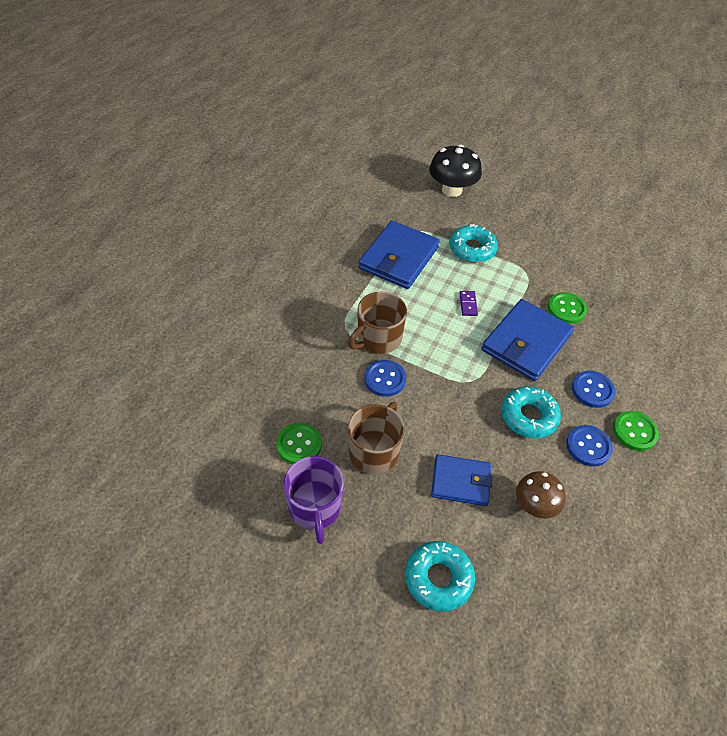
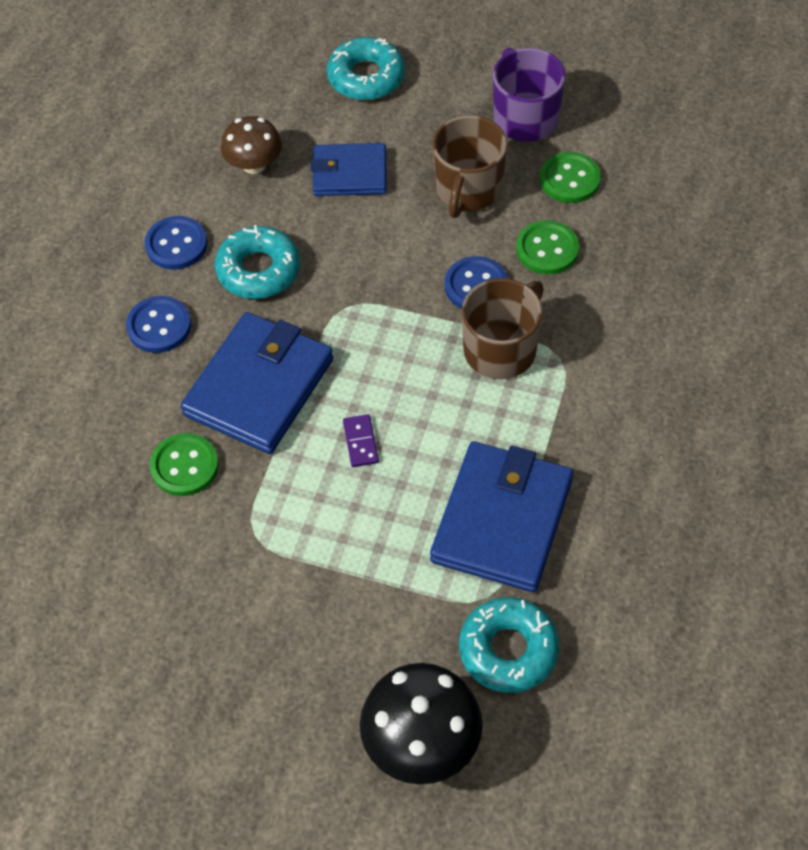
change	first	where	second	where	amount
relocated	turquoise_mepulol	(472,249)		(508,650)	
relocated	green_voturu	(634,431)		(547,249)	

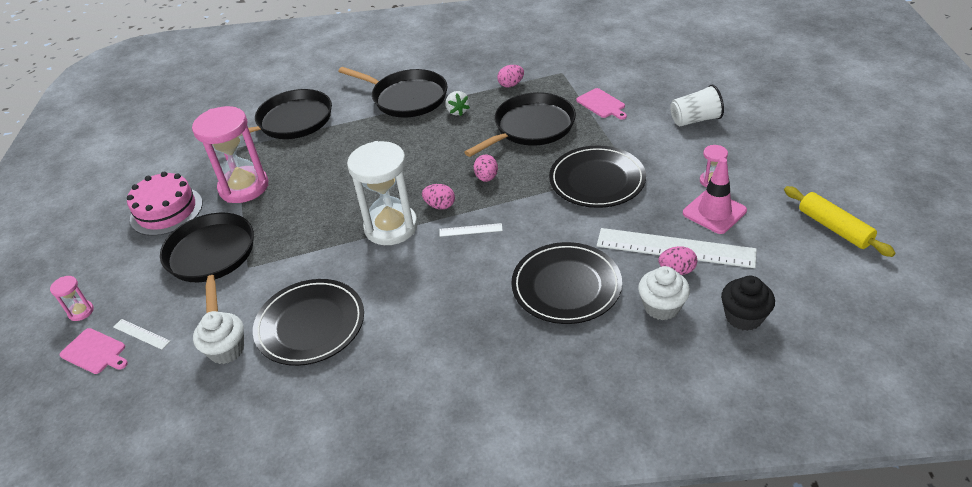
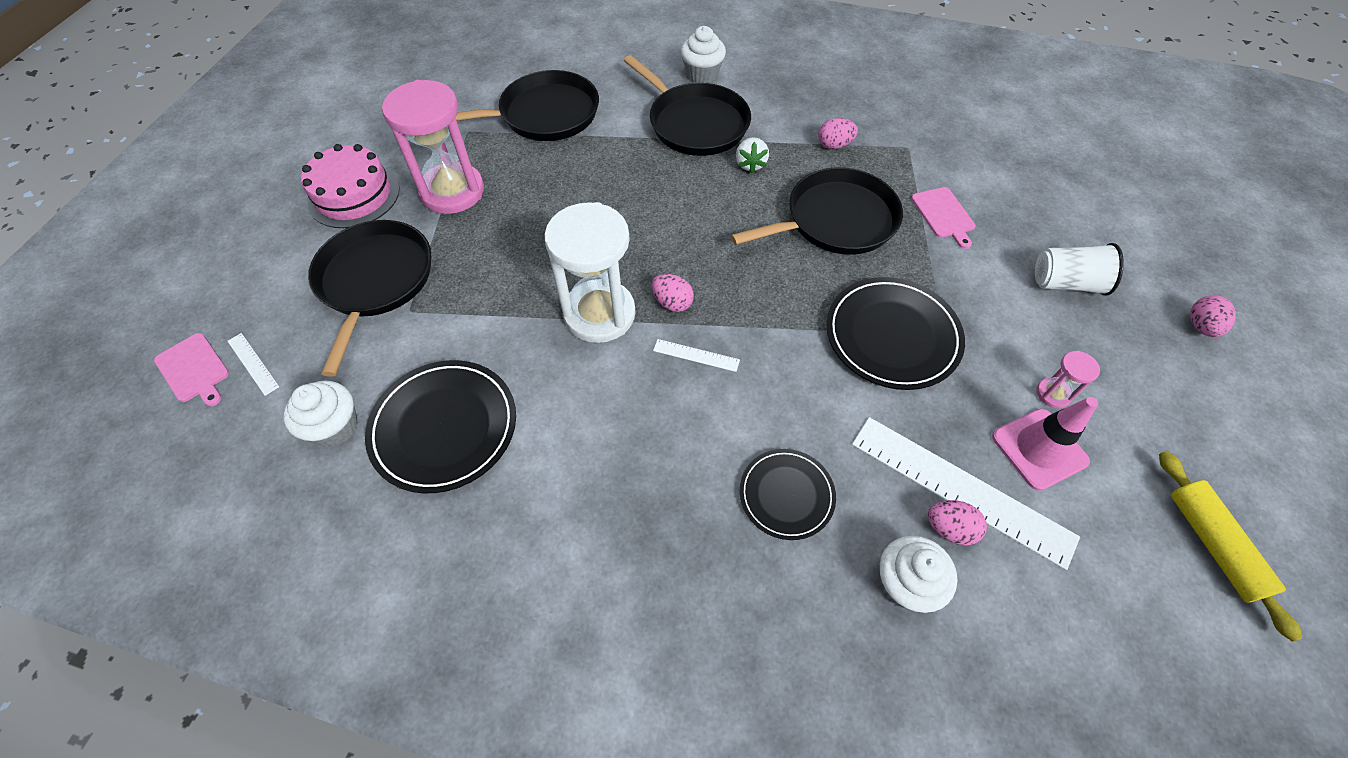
change	first	where	second	where	amount
missing	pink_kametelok	(81,312)			
relocated	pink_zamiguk	(486,178)		(1200,326)	
size	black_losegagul	(566,286)		(786,495)	x0.62
missing	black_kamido	(743,317)			
appeared			white_kamido	(702,74)	

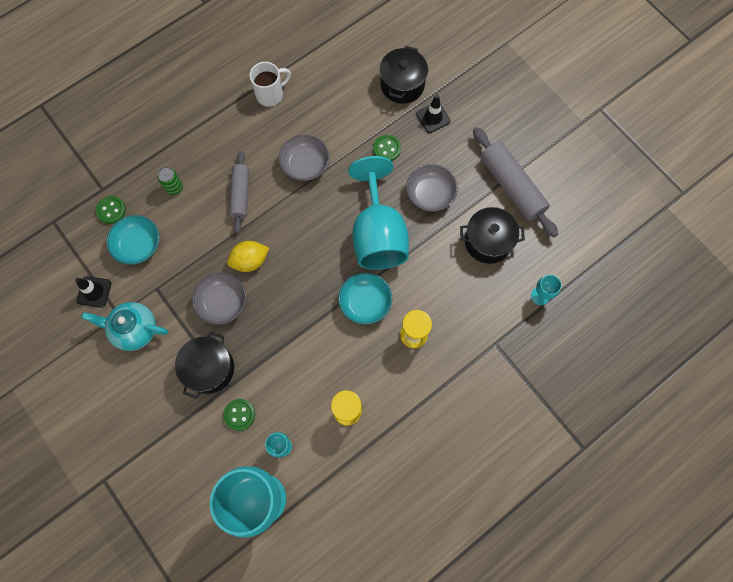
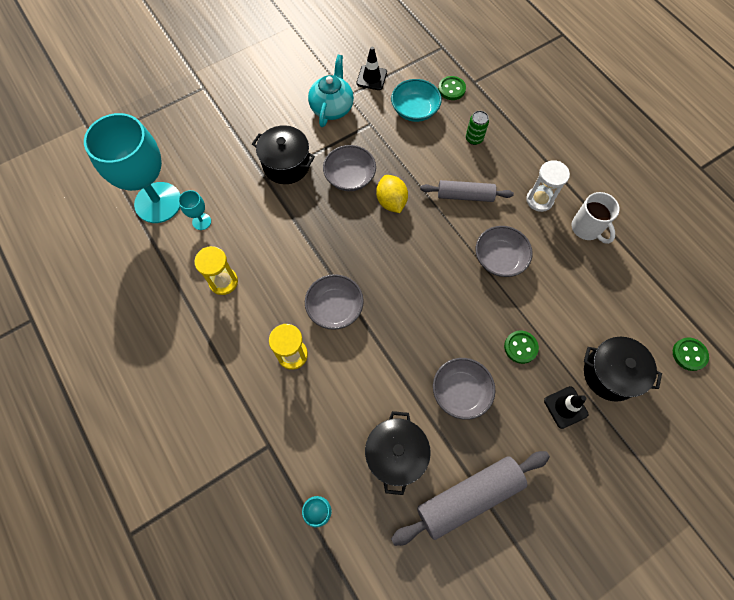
change	first	where	second	where	amount
relocated	green_voturu	(239,414)		(689,354)	
colour	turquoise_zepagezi	(365,302)	grey_zepagezi	(335,308)	
missing	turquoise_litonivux	(378,234)			
appeared			white_kametelok	(539,200)	

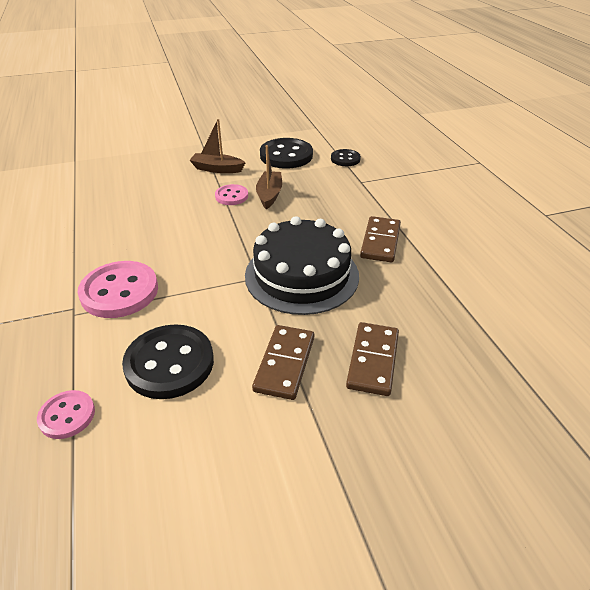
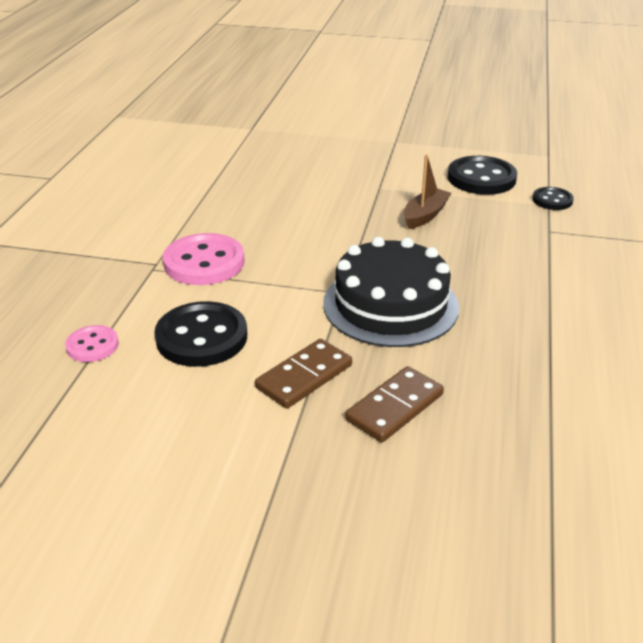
change	first	where	second	where	amount
missing	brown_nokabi	(217,169)			
missing	pink_voturu	(231,196)			
missing	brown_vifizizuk	(380,241)			

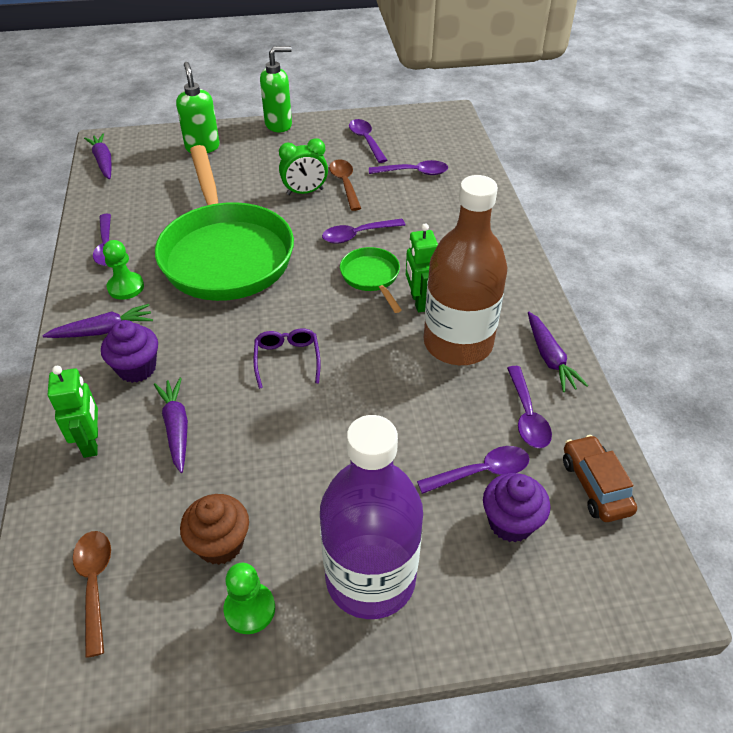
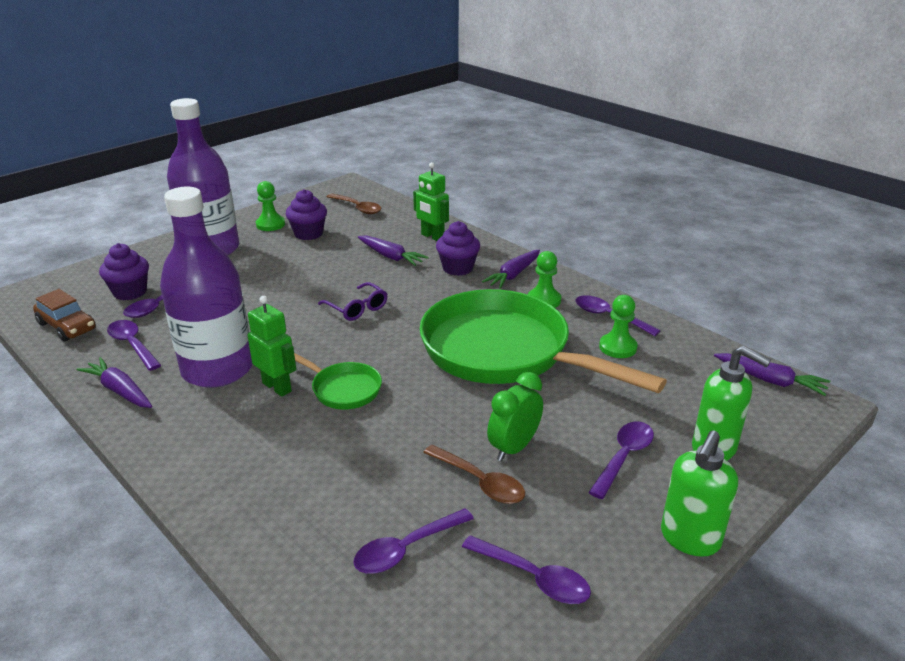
change	first	where	second	where	amount
colour	brown_kamido	(220,544)	purple_kamido	(308,234)	
relocated	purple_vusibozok	(357,235)		(624,457)	
colour	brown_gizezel	(458,343)	purple_gizezel	(217,369)	
appeared			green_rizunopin	(618,347)	

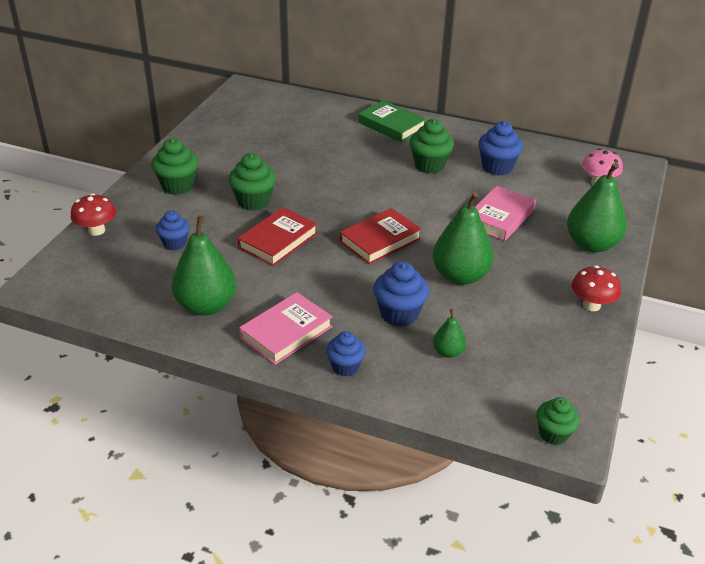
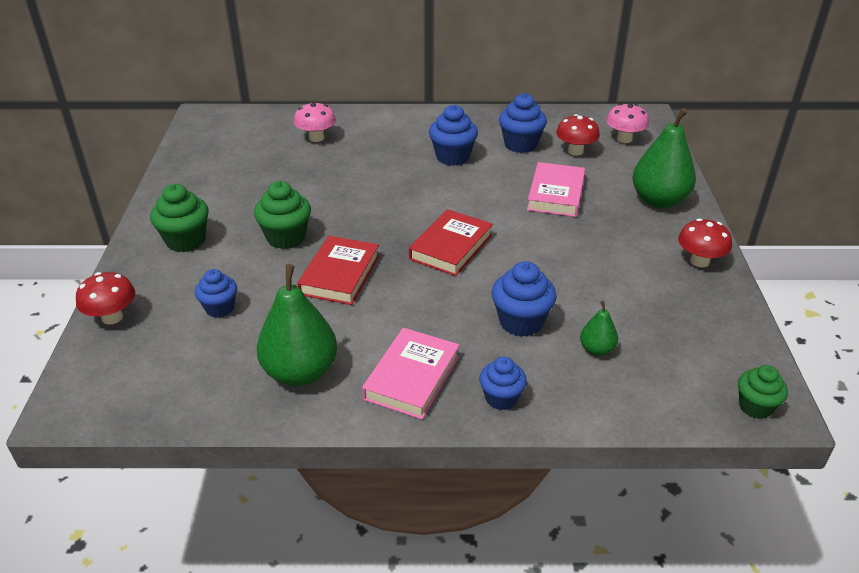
change	first	where	second	where	amount
missing	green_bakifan	(391,125)			
colour	green_kamido	(429,165)	blue_kamido	(452,157)	
missing	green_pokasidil	(460,276)			
appeared			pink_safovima	(316,138)	
appeared			red_safovima	(575,151)	

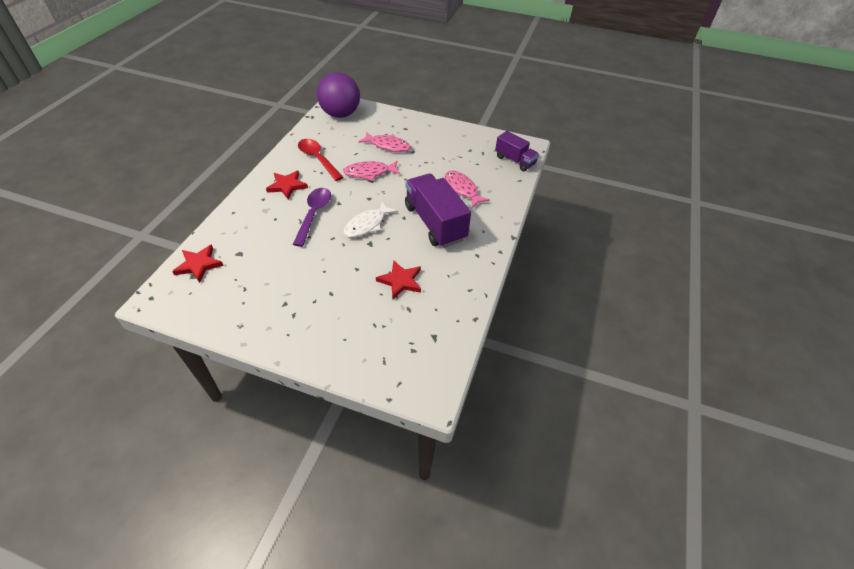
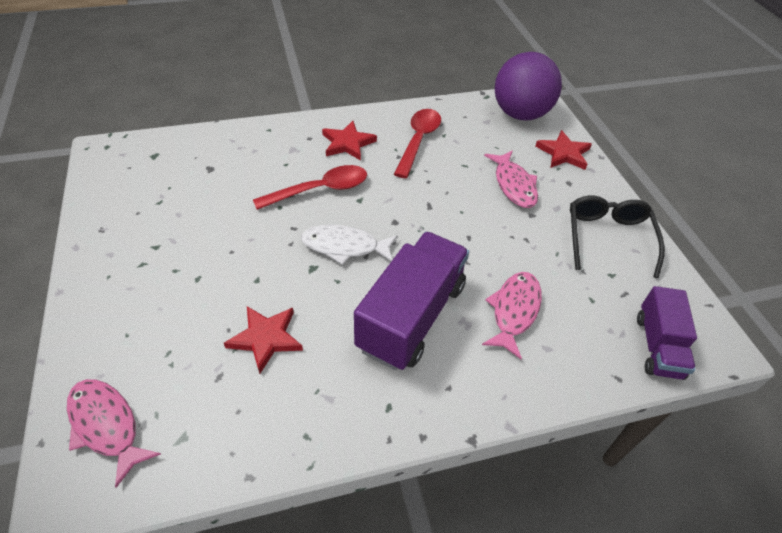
change	first	where	second	where	amount
relocated	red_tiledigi	(199,265)		(563,153)	
colour	purple_vusibozok	(314,214)	red_vusibozok	(320,190)	
relocated	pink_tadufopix	(369,173)		(106,426)	
appeared			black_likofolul	(608,238)	

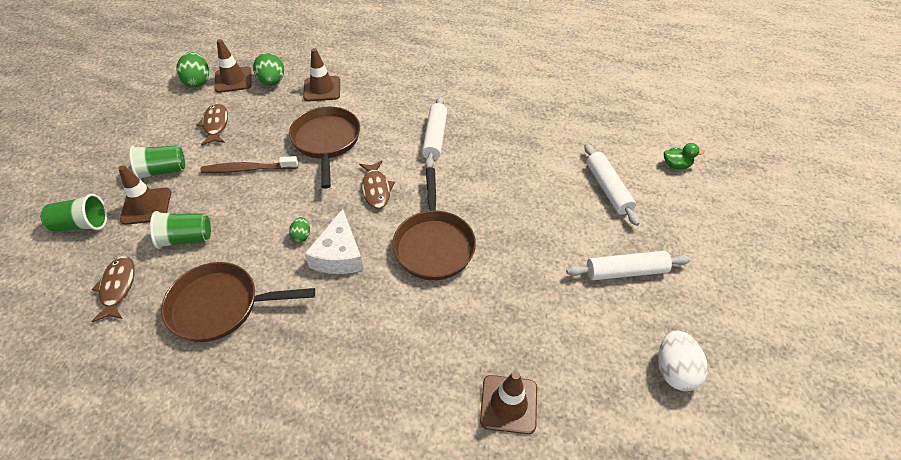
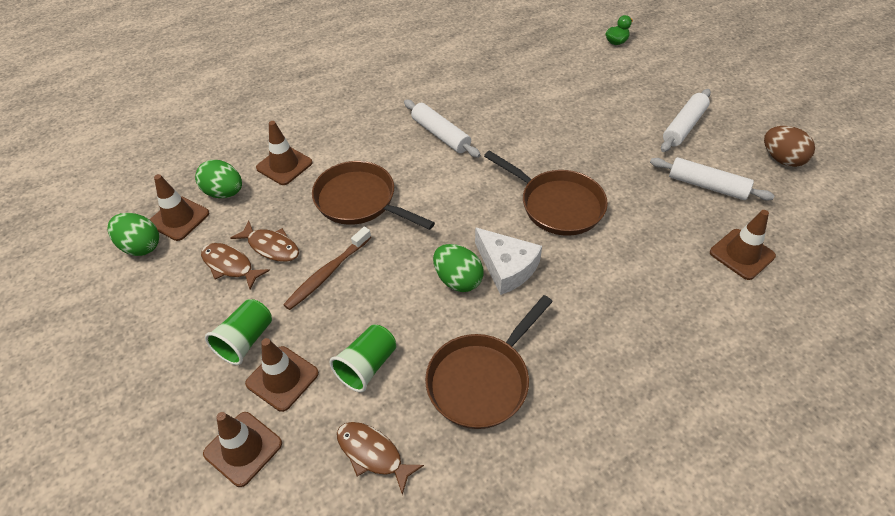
change	first	where	second	where	amount
exchanged	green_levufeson	(82,224)	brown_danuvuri	(243,448)	
size	green_zamiguk	(301,236)		(458,280)	x1.87
relocated	brown_tadufopix	(376,189)		(271,246)	
relocated	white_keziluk	(608,189)		(707,186)	
colour	white_zamiguk	(674,370)	brown_zamiguk	(781,159)	

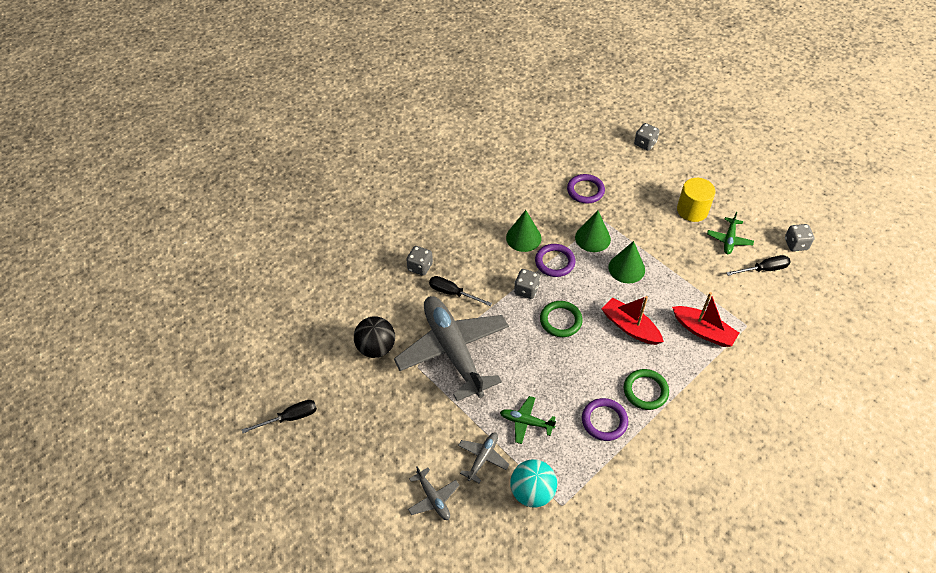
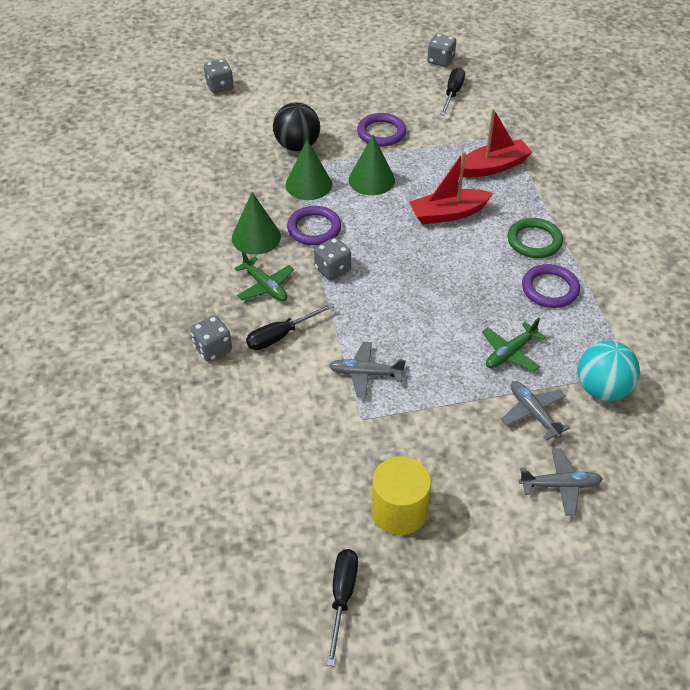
change	first	where	second	where	amount
relocated	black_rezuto	(376,348)		(297,146)	
size	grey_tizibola	(453,350)		(365,374)	x0.42
missing	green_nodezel	(560,320)			
relocated	purple_nodezel	(585,190)		(381,133)	
relocated	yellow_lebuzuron	(692,210)		(399,511)	
relocated	green_tizibola	(729,240)		(265,286)	

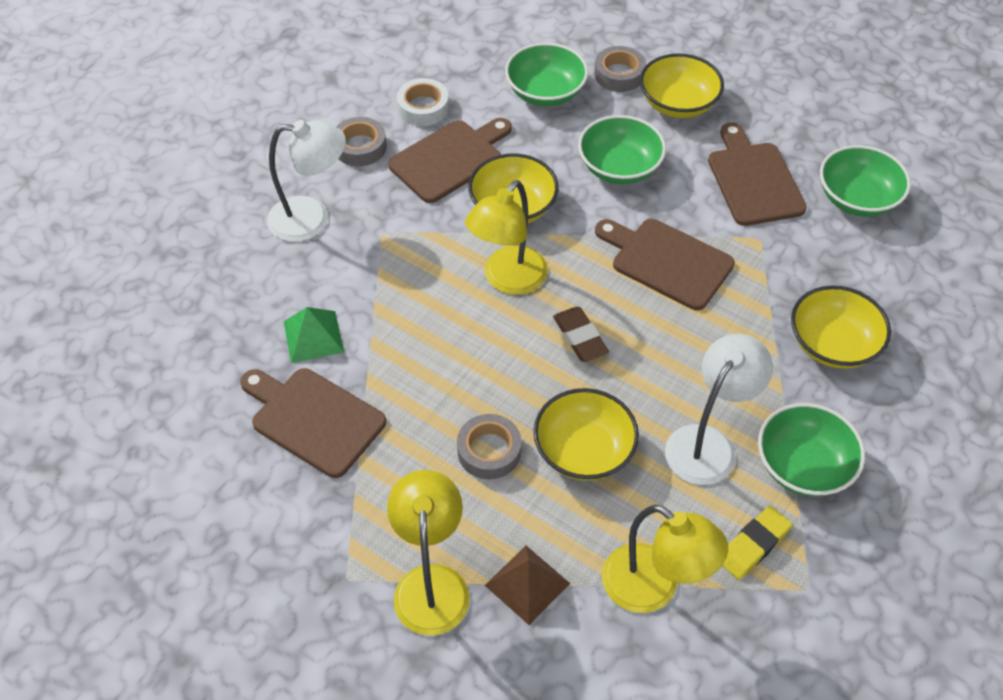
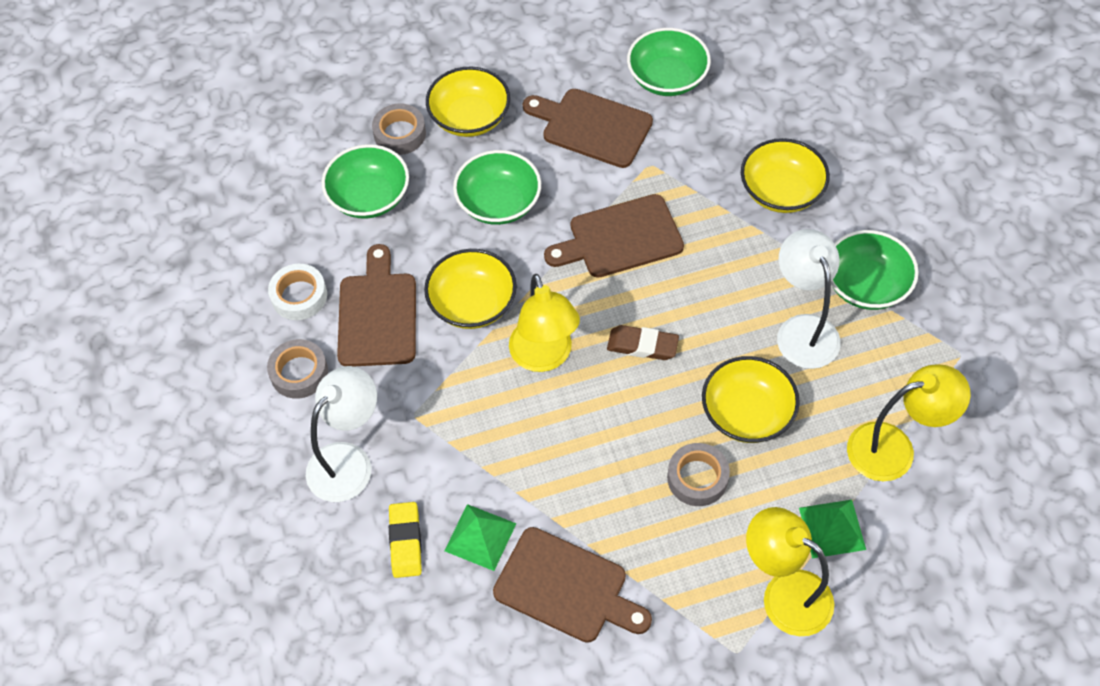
change	first	where	second	where	amount
spun	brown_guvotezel	(313,419)		(566,587)	135 degrees counterclockwise
colour	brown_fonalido	(527,584)	green_fonalido	(832,528)	
relocated	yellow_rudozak	(753,545)		(405,542)	

